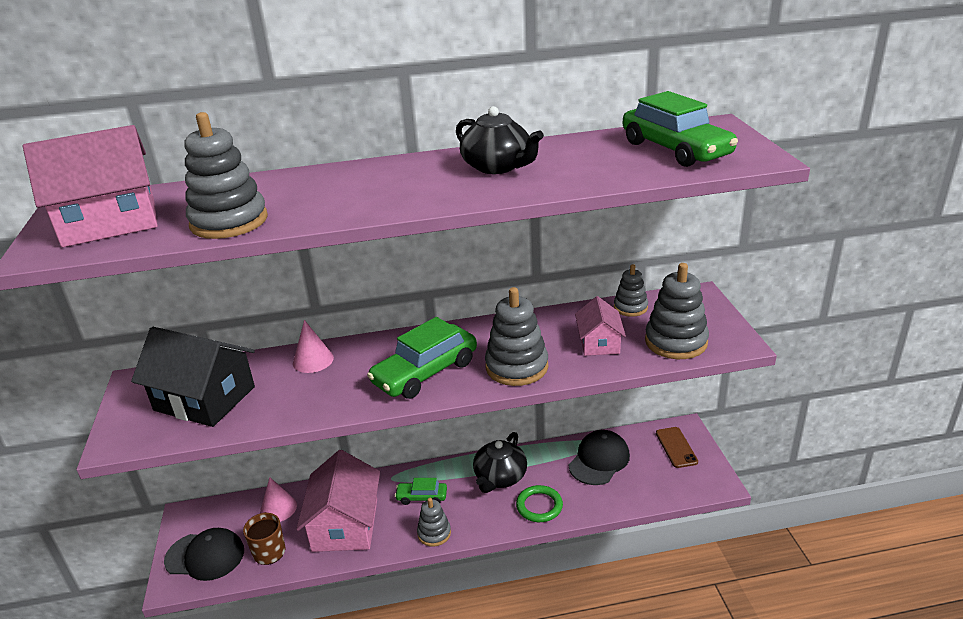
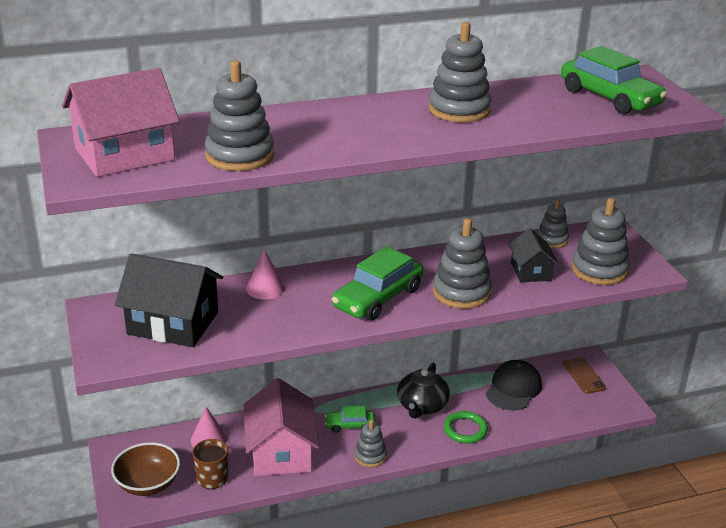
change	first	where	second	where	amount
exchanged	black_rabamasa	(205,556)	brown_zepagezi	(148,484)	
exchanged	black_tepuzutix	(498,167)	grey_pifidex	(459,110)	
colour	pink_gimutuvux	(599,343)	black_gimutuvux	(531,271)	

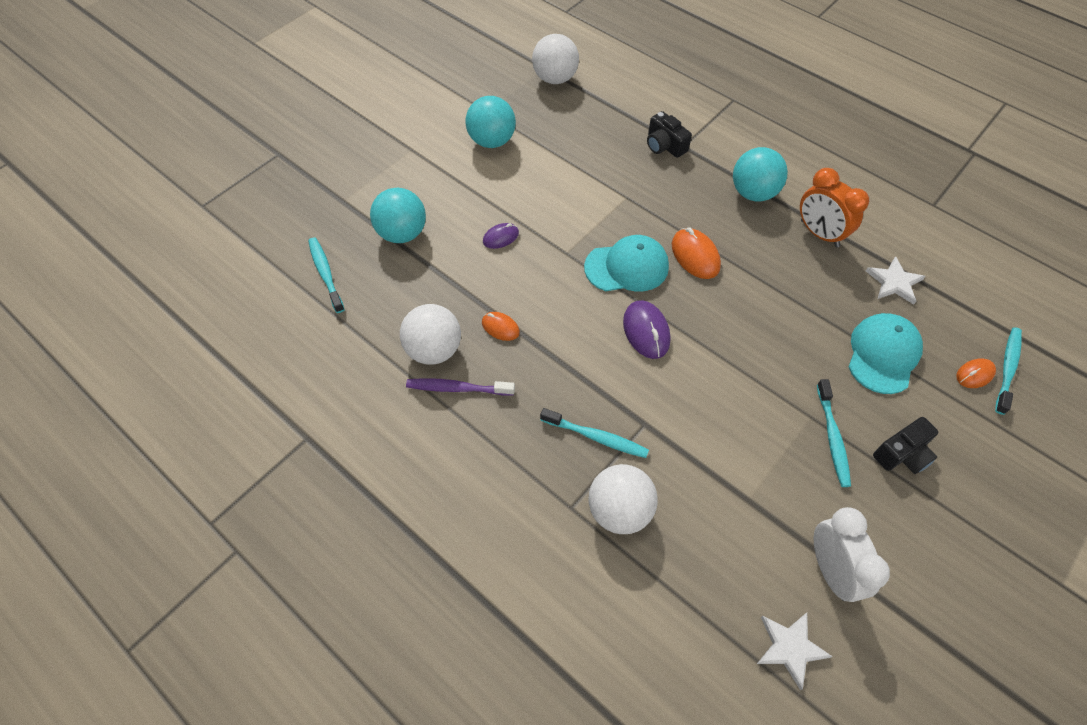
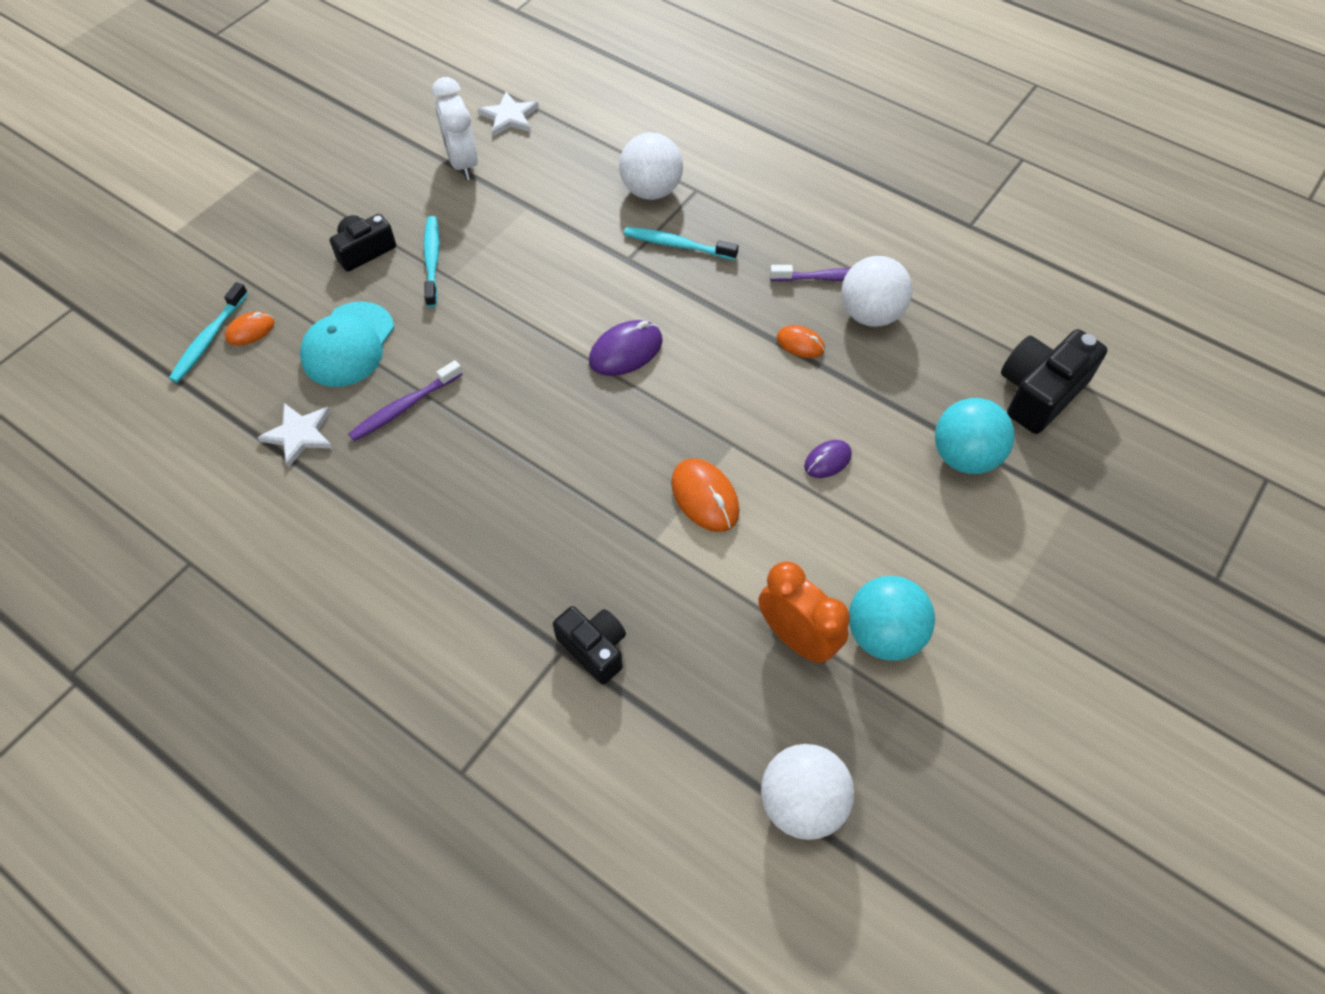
change	first	where	second	where	amount
exchanged	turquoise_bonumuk	(325,274)	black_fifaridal	(1039,393)	
missing	turquoise_rabamasa	(627,267)			
spun	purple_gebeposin	(646,331)		(626,351)	75 degrees clockwise
relocated	orange_gebeposin	(695,256)		(704,497)	
missing	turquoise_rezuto	(753,193)			
relocated	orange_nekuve	(819,233)		(797,638)	
appeared			purple_bonumuk	(404,407)	

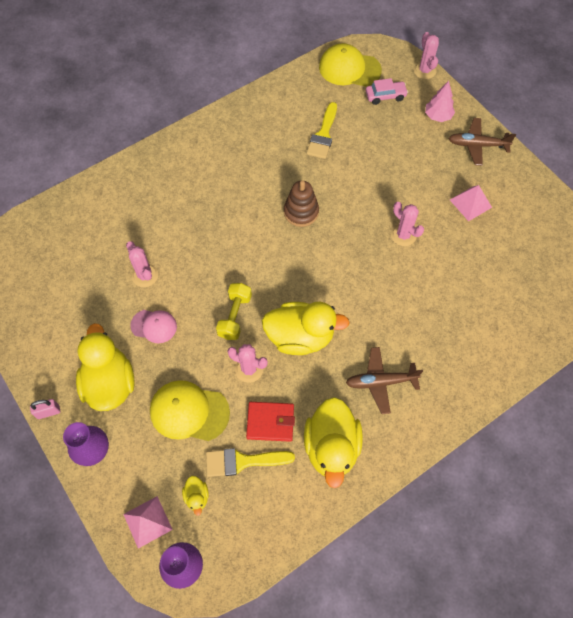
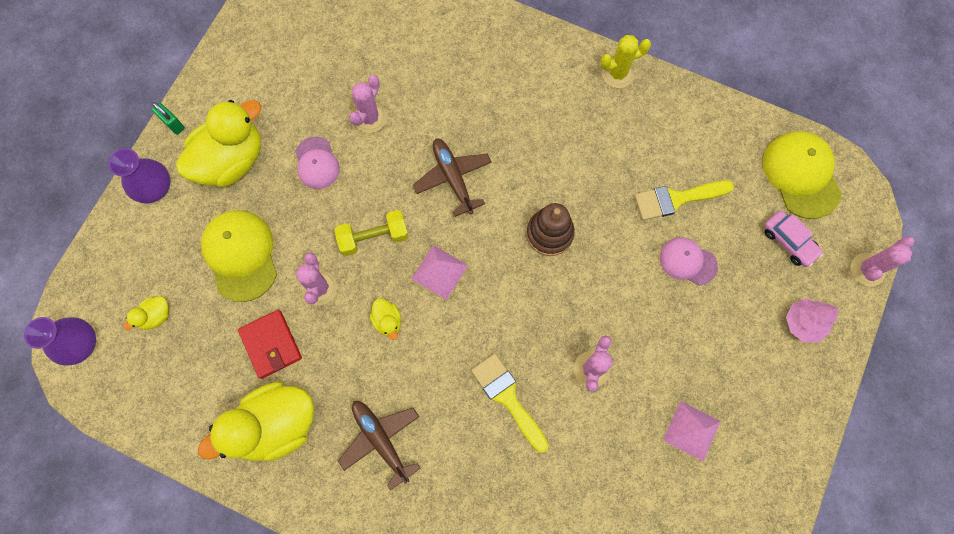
change	first	where	second	where	amount
colour	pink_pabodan	(48,412)	green_pabodan	(173,124)	
relocated	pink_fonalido	(147,521)		(439,272)	
relocated	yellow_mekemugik	(243,461)		(508,398)	
size	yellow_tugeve	(300,337)		(387,321)	x0.43
relocated	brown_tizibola	(477,145)		(453,178)	
appeared			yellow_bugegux	(617,74)	
appeared			pink_rabamasa	(687,261)	

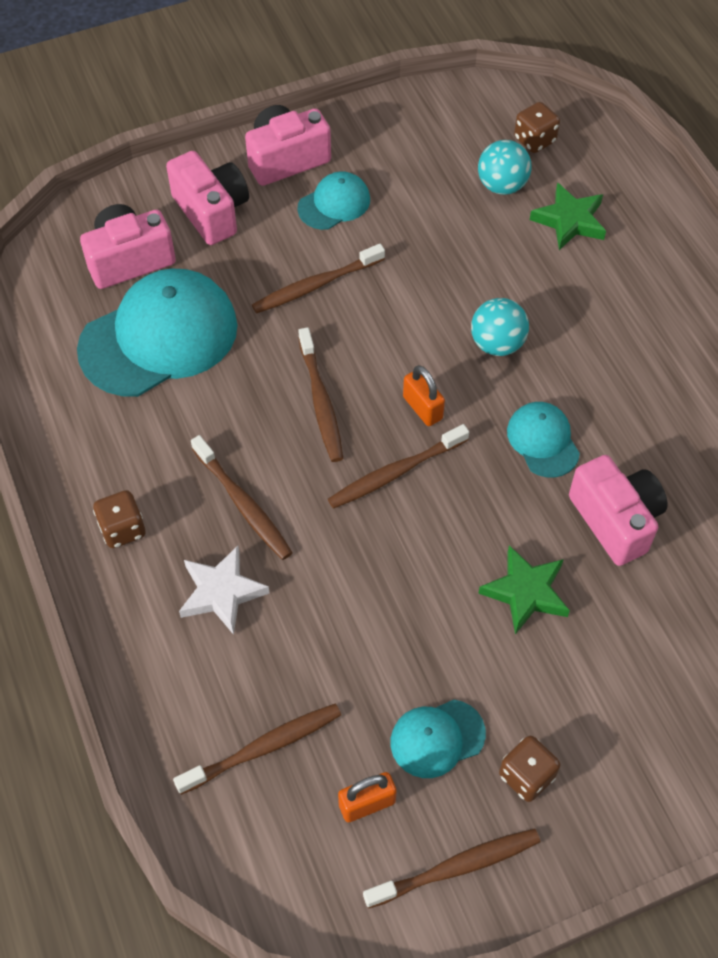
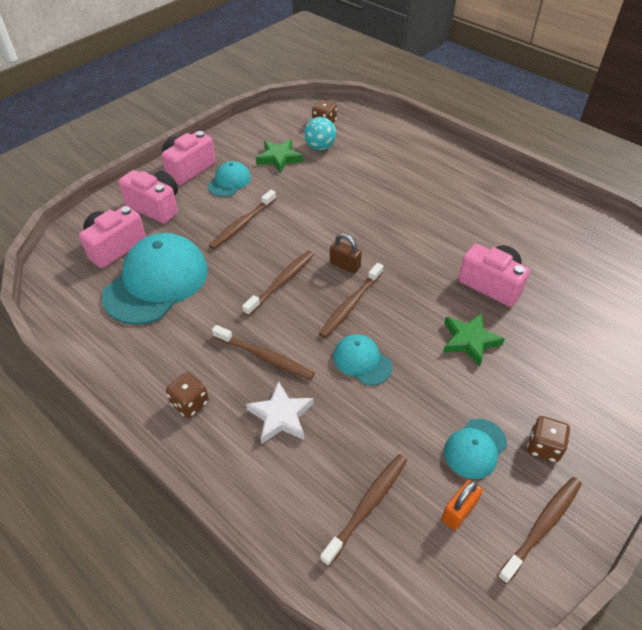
change	first	where	second	where	amount
spun	brown_bonumuk	(320,401)		(281,282)	105 degrees counterclockwise
colour	orange_pabodan	(422,408)	brown_pabodan	(345,265)	
missing	turquoise_rezuto	(497,344)			
relocated	turquoise_rabamasa	(543,441)		(362,361)	
relocated	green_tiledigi	(569,220)		(279,158)	

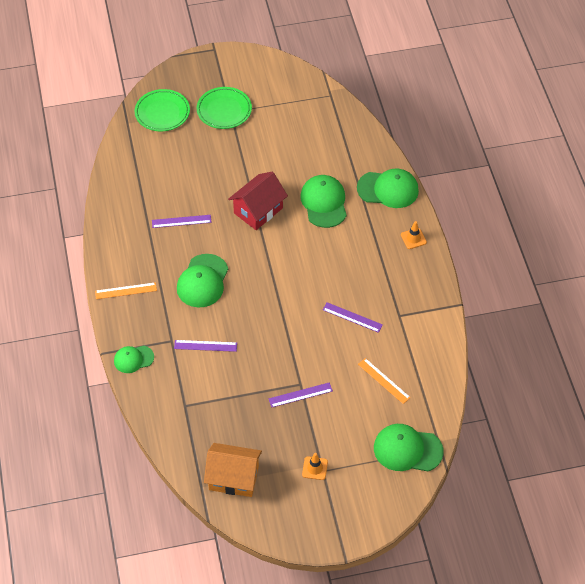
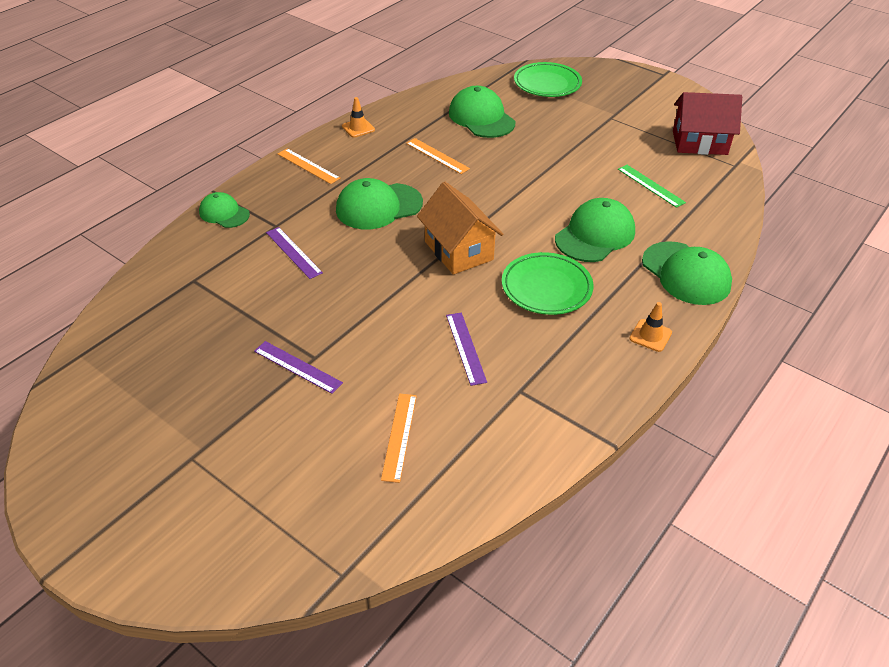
change	first	where	second	where	amount
colour	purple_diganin	(181,221)	orange_diganin	(437,156)	
relocated	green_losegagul	(224,110)		(546,287)	
relocated	orange_gimutuvux	(233,478)		(458,250)	
relocated	red_gimutuvux	(258,210)		(699,143)	
relocated	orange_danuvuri	(315,468)		(358,128)	
relocated	green_rabamasa	(407,449)		(481,118)	
appeared			green_diganin	(650,185)	

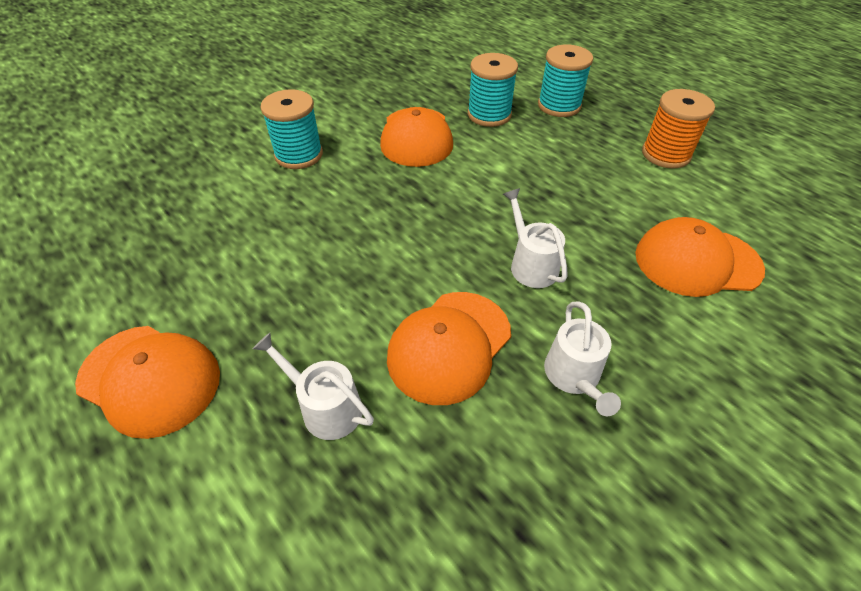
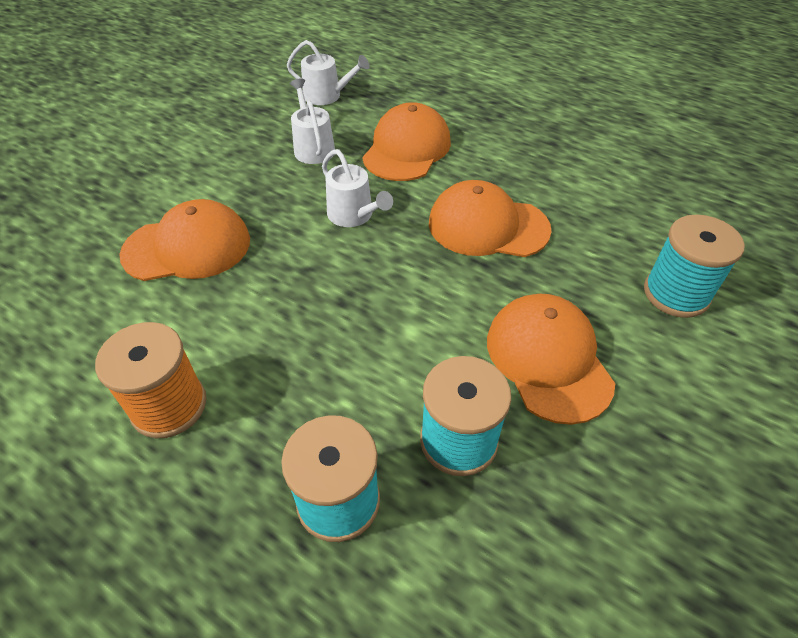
change	first	where	second	where	amount
relocated	orange_rabamasa	(150,379)		(488,226)	
relocated	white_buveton	(326,407)		(326,96)	

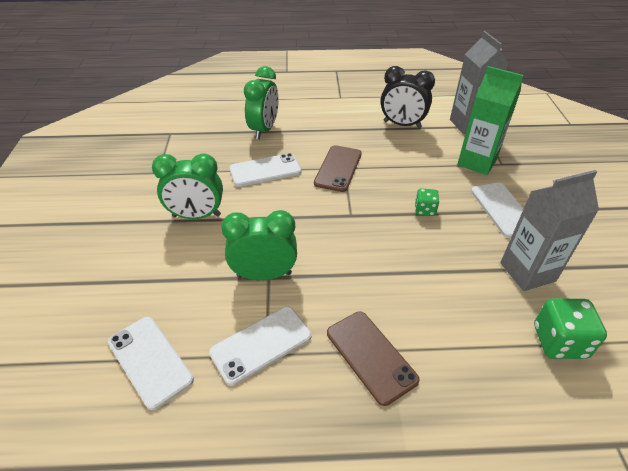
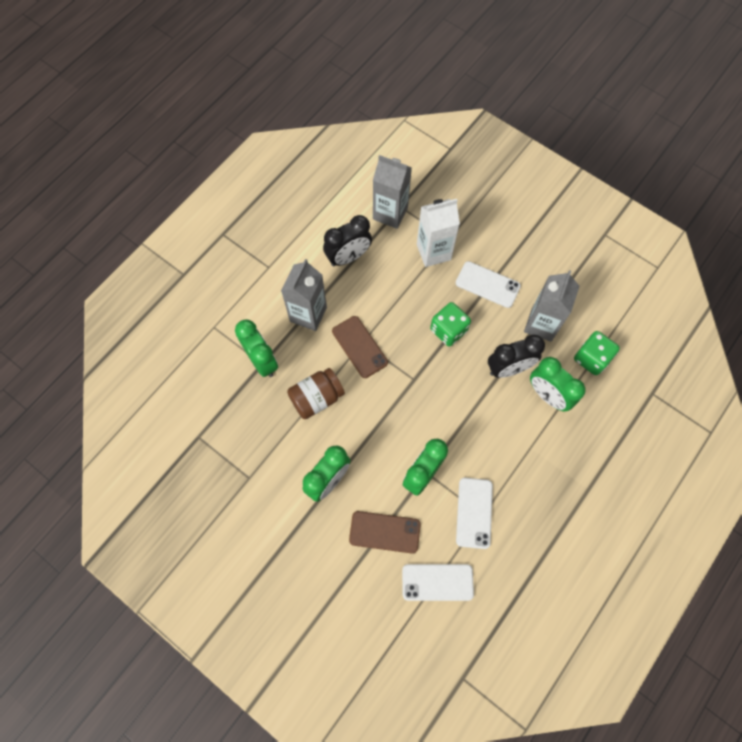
change	first	where	second	where	amount
exchanged	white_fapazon	(265,170)	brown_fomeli	(317,398)	
relocated	brown_fapazon	(370,356)		(384,532)	
size	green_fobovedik	(425,210)		(448,330)	x1.71
colour	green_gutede	(477,162)	white_gutede	(433,252)	
appeared			grey_gutede	(308,314)	
appeared			black_nekuve	(508,368)	
appeared			green_nekuve	(547,395)	

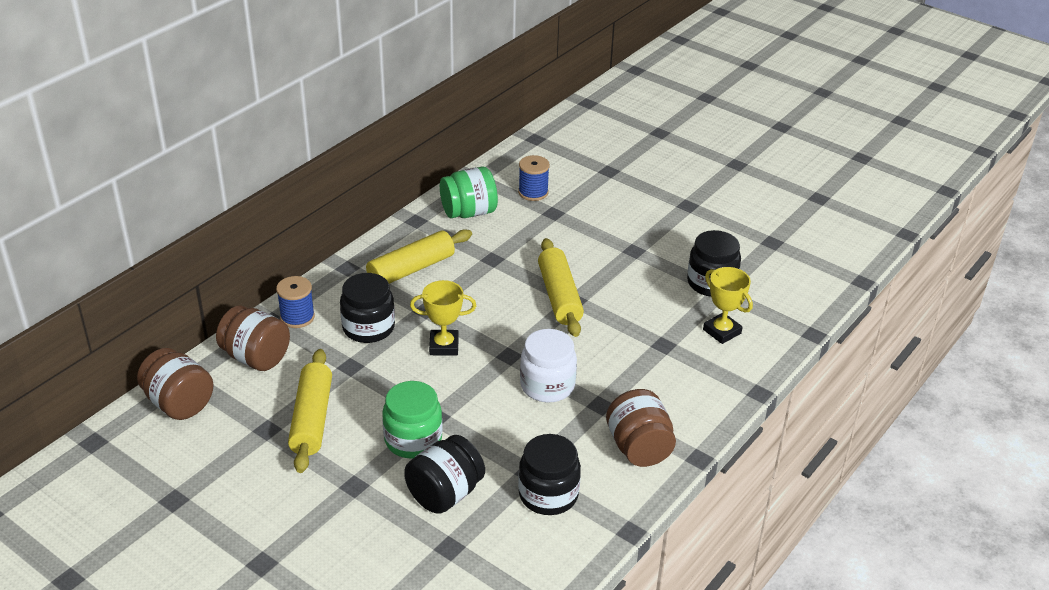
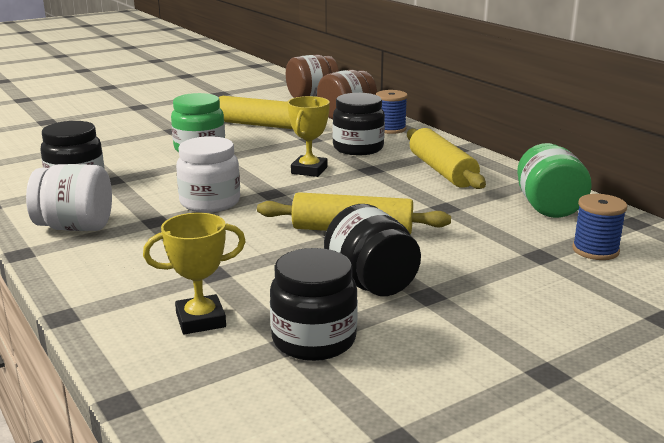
change	first	where	second	where	amount
relocated	black_fomeli	(445,494)		(371,283)	
colour	brown_fomeli	(639,448)	white_fomeli	(75,227)	

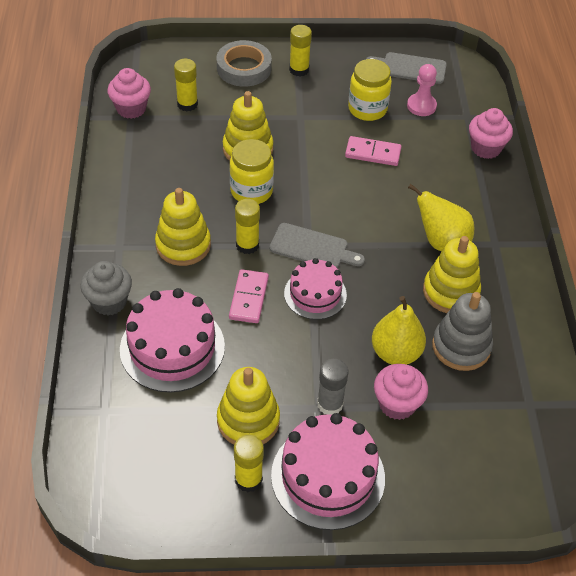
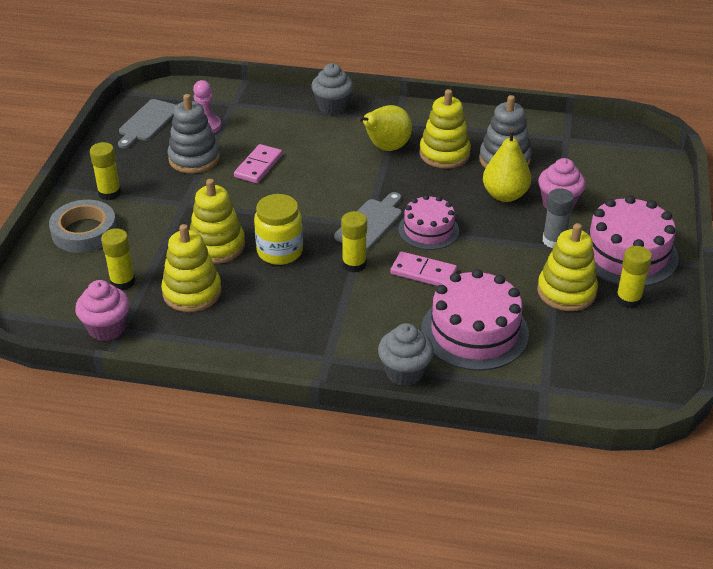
change	first	where	second	where	amount
relocated	yellow_pifidex	(183,245)		(192,292)	
exchanged	yellow_fomeli	(367,109)	grey_pifidex	(194,158)	
missing	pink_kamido	(486,148)			
appeared			grey_kamido	(332,106)	

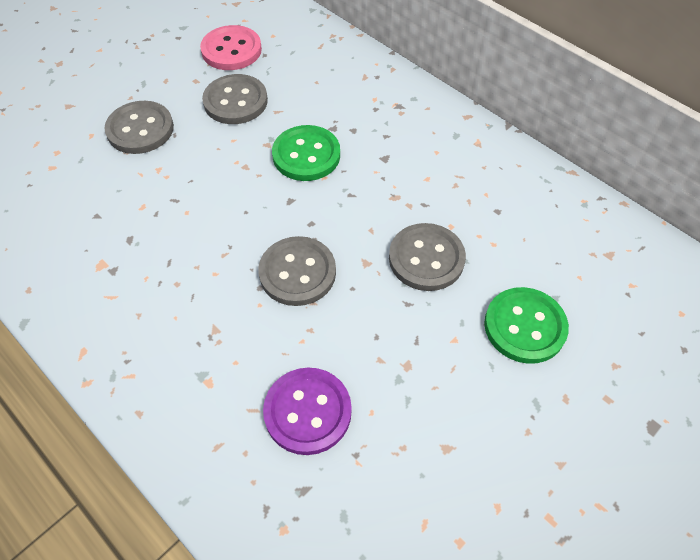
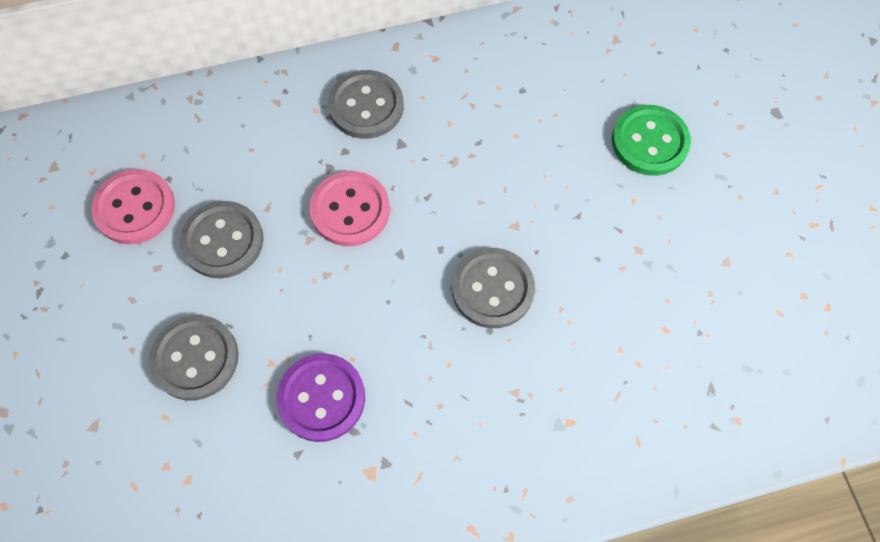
change	first	where	second	where	amount
relocated	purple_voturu	(307,412)		(321,398)	
colour	green_voturu	(306,155)	pink_voturu	(350,210)	
relocated	grey_voturu	(426,258)		(366,106)	

